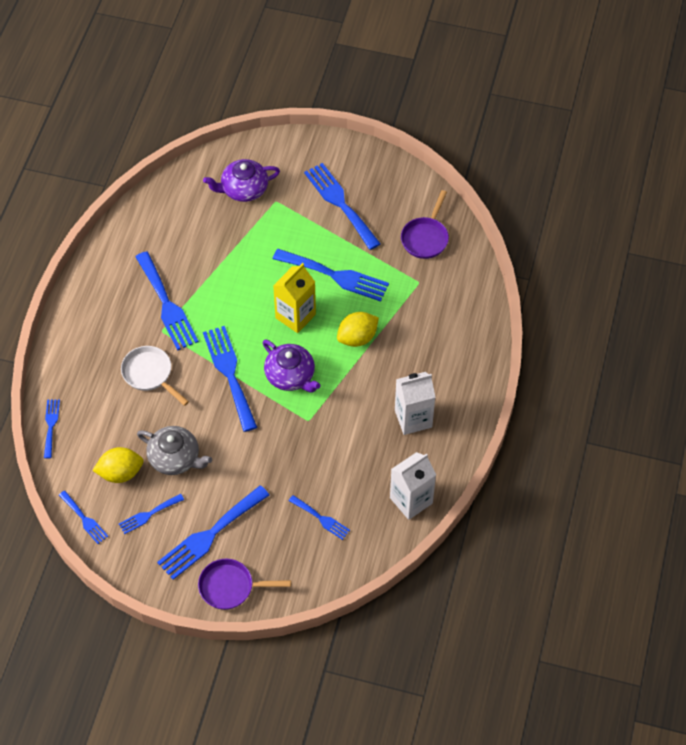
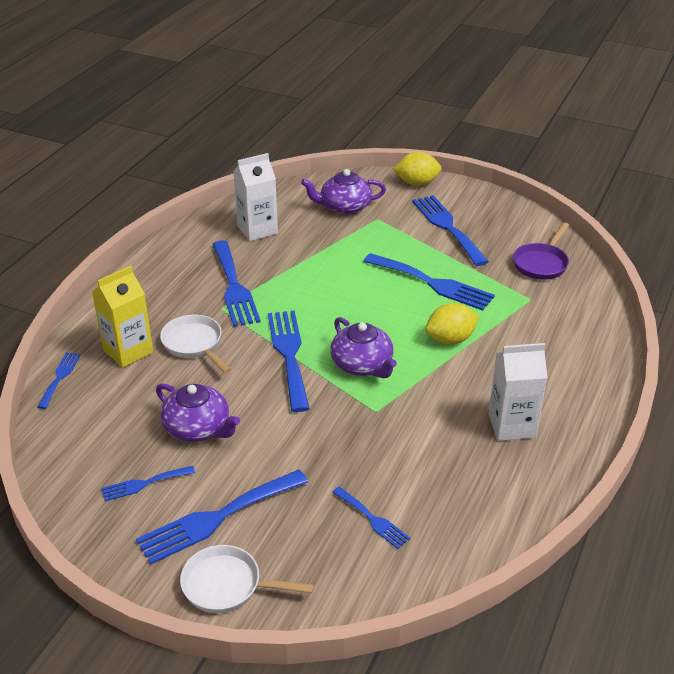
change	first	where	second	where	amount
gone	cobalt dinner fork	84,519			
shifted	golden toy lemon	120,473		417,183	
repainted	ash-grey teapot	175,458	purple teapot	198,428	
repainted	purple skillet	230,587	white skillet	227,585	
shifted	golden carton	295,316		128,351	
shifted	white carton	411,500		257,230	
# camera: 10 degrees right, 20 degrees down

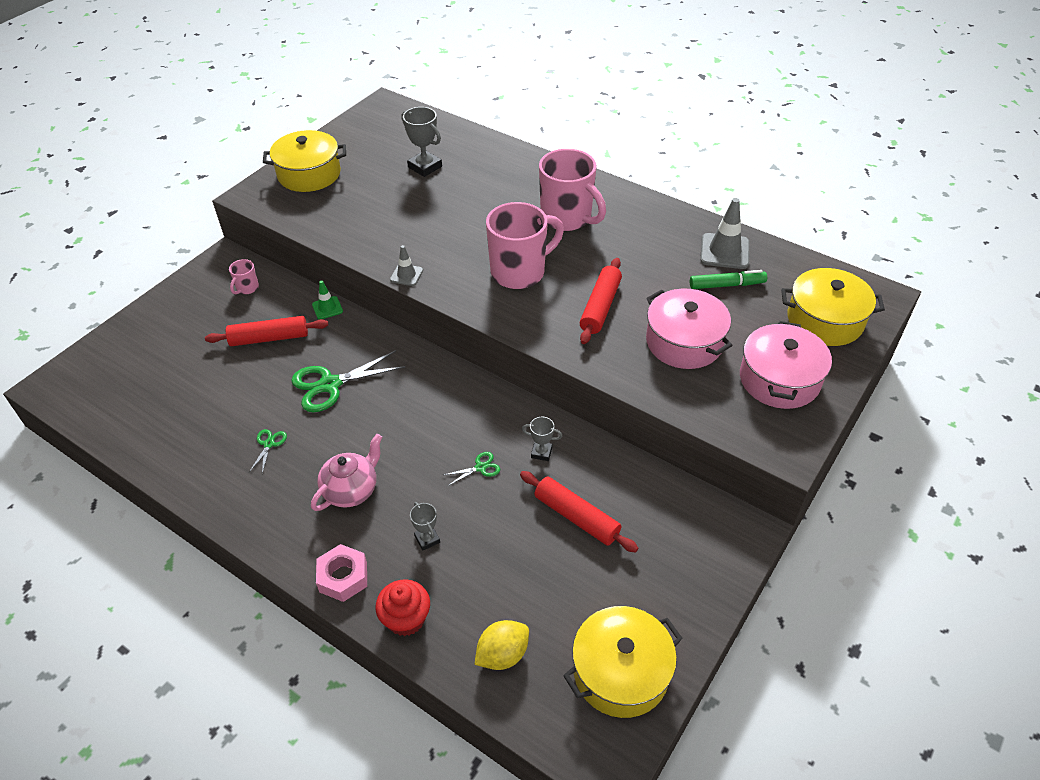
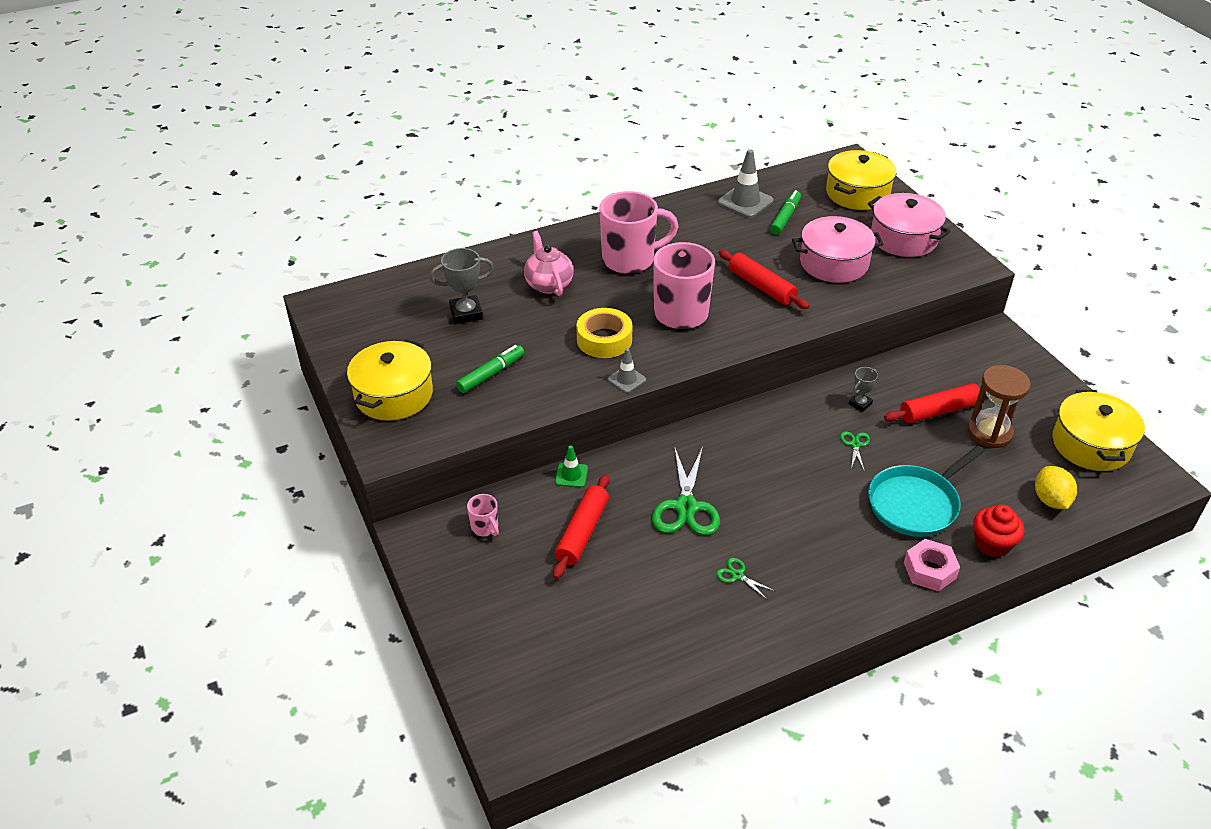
change	first	where	second	where	amount
shifted	rose-pink teapot	351,490		548,284	
swapped	ash-grey trophy	427,539	turquoise skillet	915,504	
new			leaf-green marker pen	491,374	
new			golden tape	604,340	
new			dark brown sand timer	989,432	
# camera: 60 degrees left, 5 degrees down

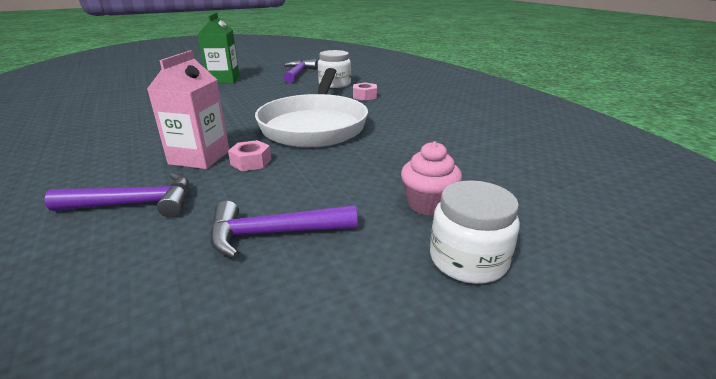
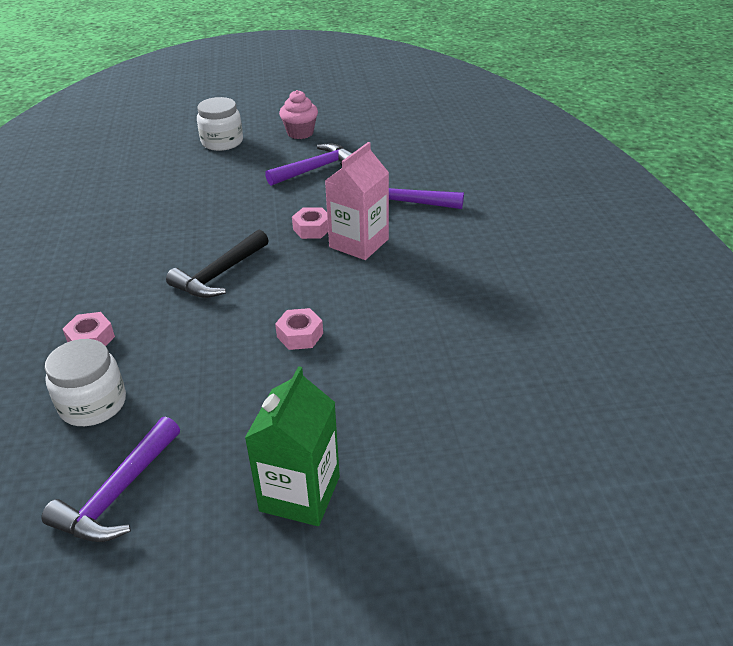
change	first	where	second	where	amount
rotated	purple claw hammer	273,234		316,169	45 degrees counterclockwise
swapped	white skillet	315,125	jet-black claw hammer	219,275	
shifted	rose-pink fairy cake	428,204		300,133	
new			rose-pink nut	300,335	
# camera: 160 degrees left, 10 degrees up

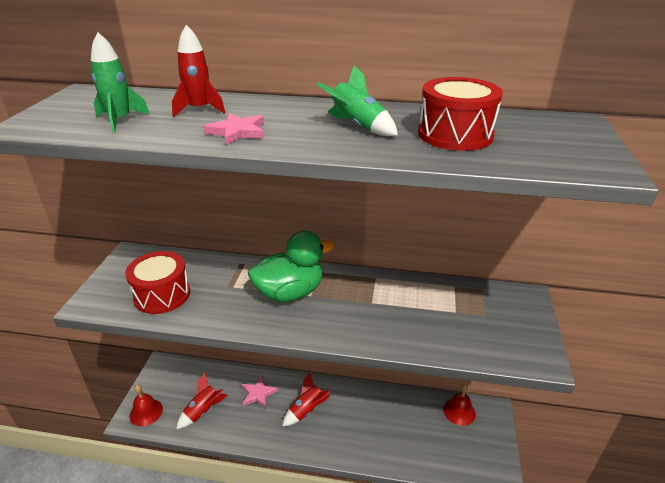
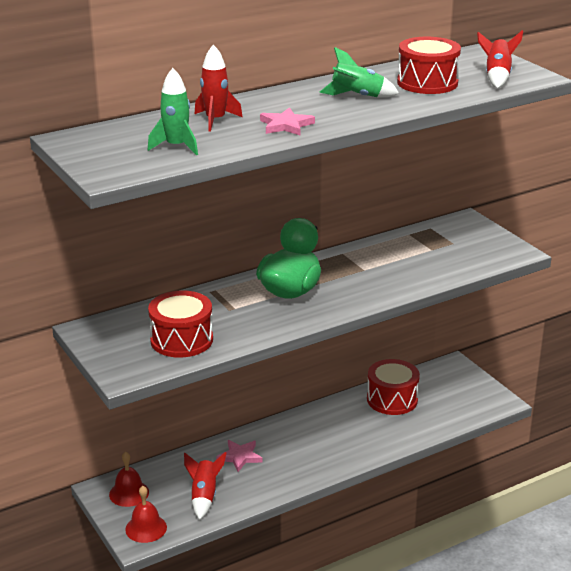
change	first	where	second	where	amount
shifted	scarlet toy rocket	307,410		497,77	
shifted	scarlet bell	459,411		129,493	
new			scarlet toy drum	392,399	
# camera: 40 degrees left, 5 degrees down

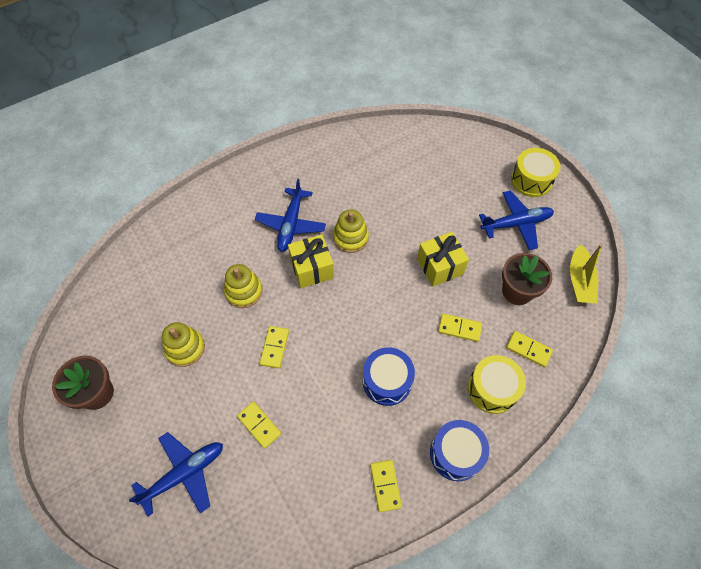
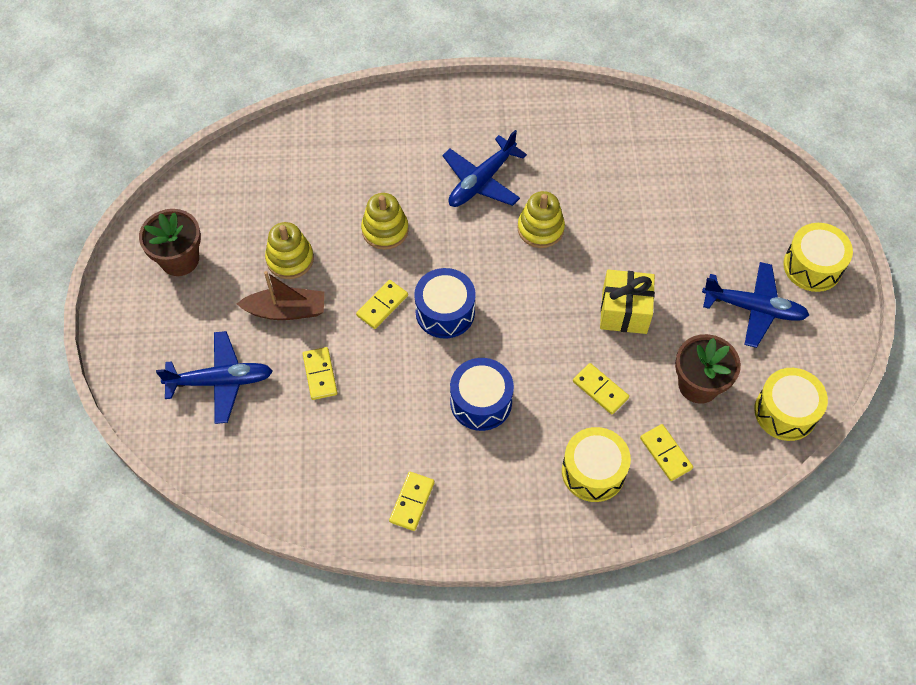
change	first	where	second	where	amount
gone	golden wrapped gift	312,269			
shifted	cobalt toy drum	456,453		445,312	
swapped	golden sailboat	579,281	golden toy drum	785,412	
new			dark brown sailboat	286,310	
# camera: 30 degrees right, 0 degrees up

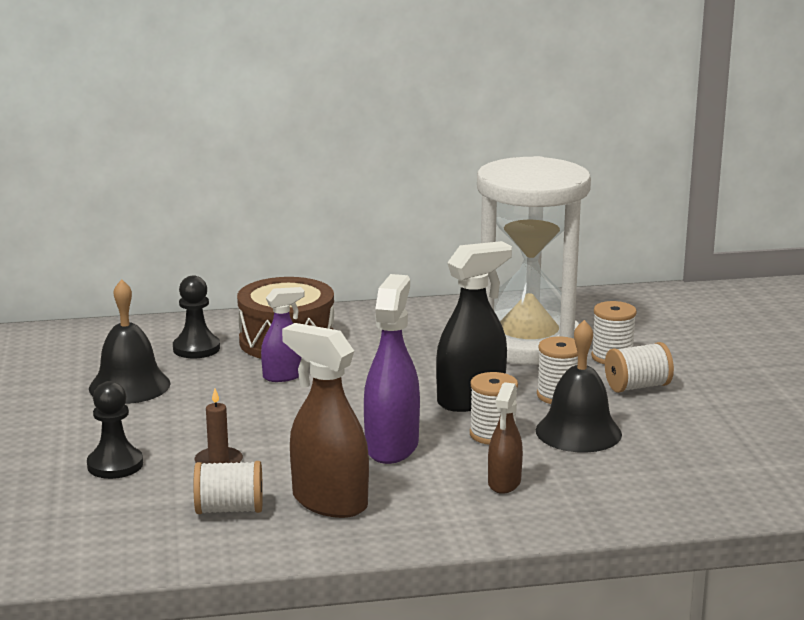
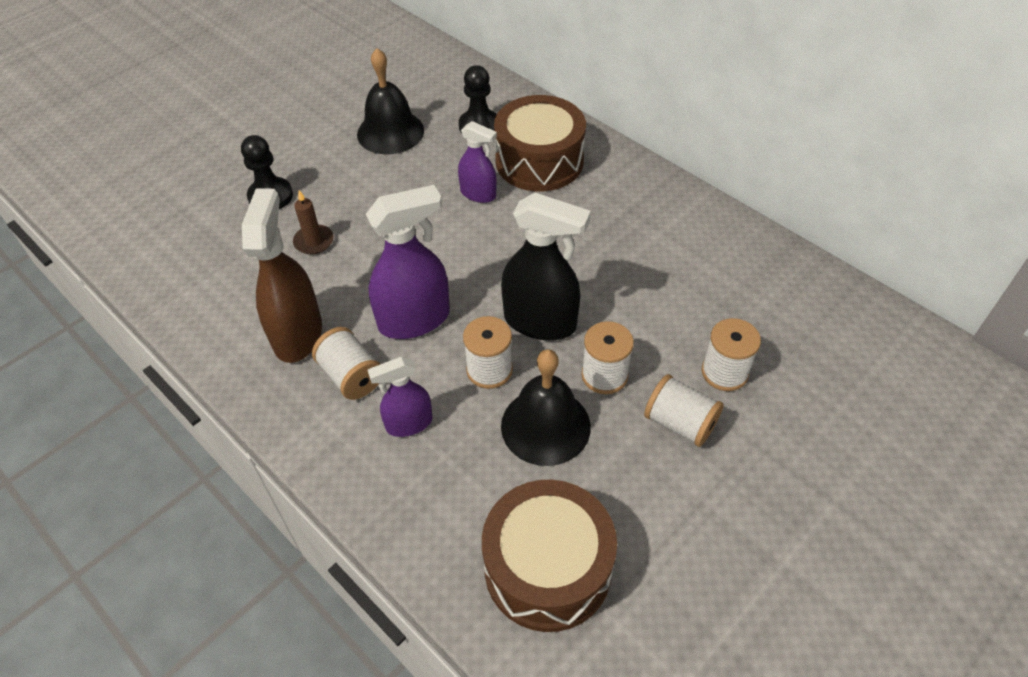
change	first	where	second	where	amount
shifted	white bobbin	229,509		351,376	
gone	white sand timer	527,343			
repainted	dark brown sprayer	504,483	purple sprayer	408,424	
new			dark brown toy drum	547,568	
# camera: 55 degrees right, 30 degrees up

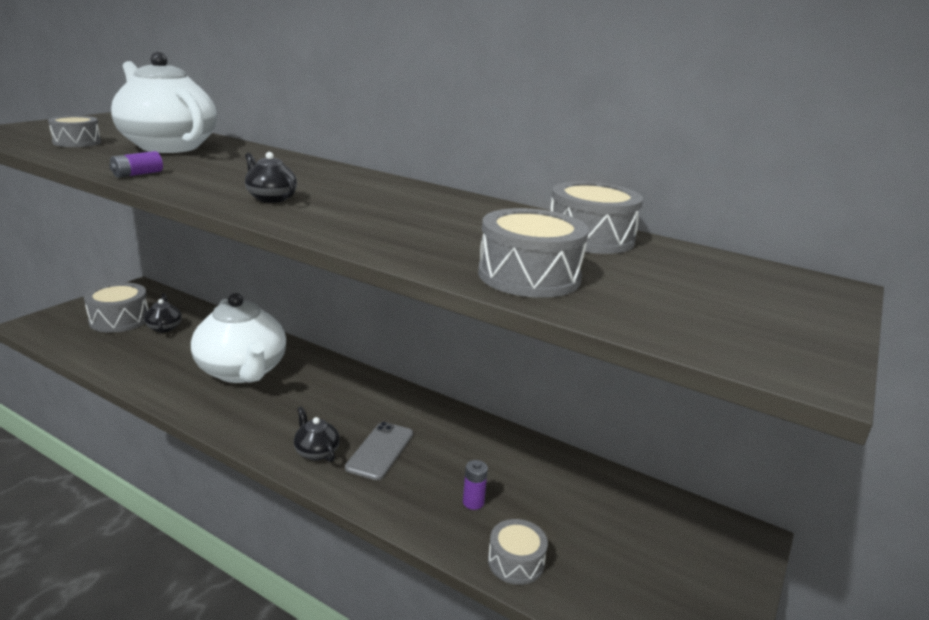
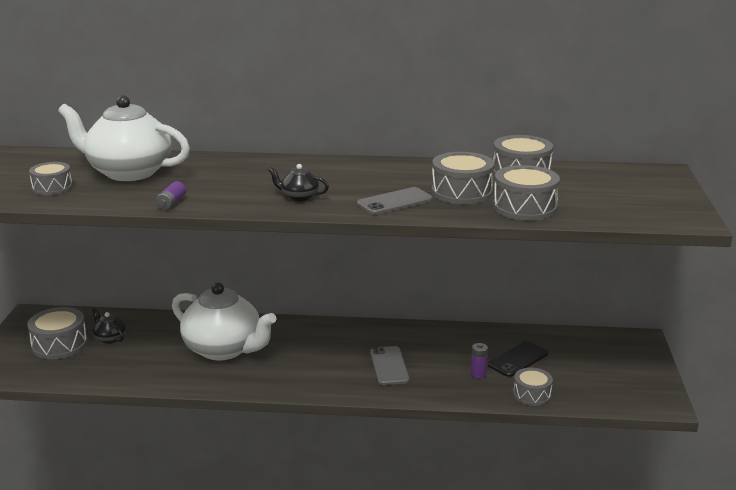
change	first	where	second	where	amount
gone	jet-black teapot	316,452			
new			ash-grey phone	394,202	
new			ash-grey toy drum	461,192	
new			jet-black phone	518,359	
# camera: 25 degrees left, 0 degrees up

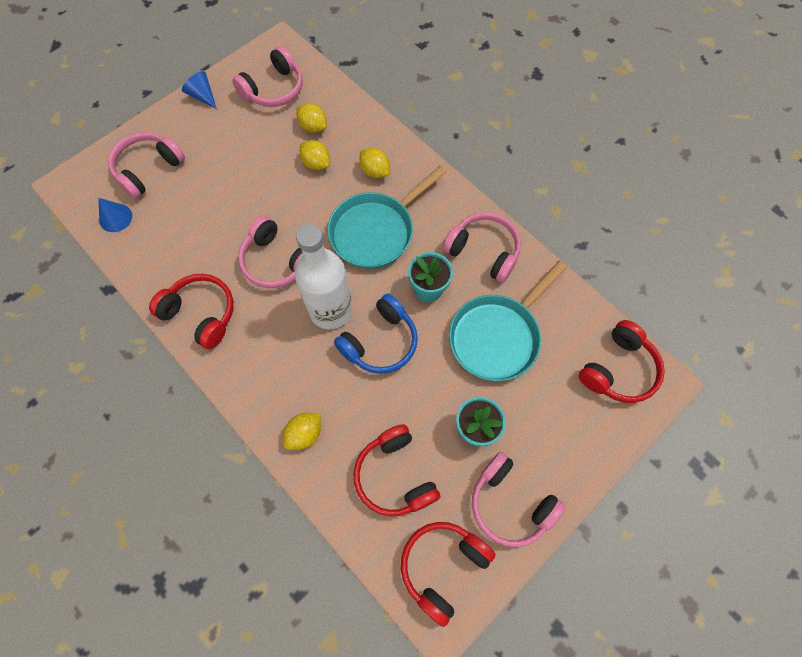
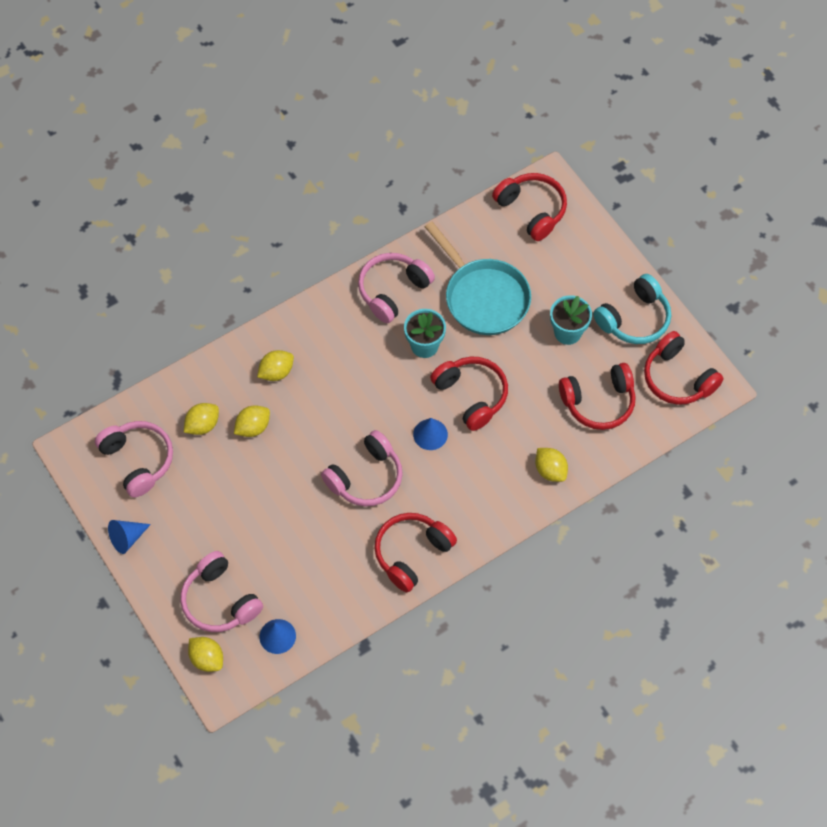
change	first	where	second	where	amount
swapped	white flask	330,310	cobalt cone	430,434	
gone	turquoise skillet	376,231			
repainted	cobalt headphones	380,342	scarlet headphones	471,395	
repainted	rose-pink headphones	510,503	turquoise headphones	634,319	
new			golden toy lemon	207,659	
# camera: 80 degrees left, 5 degrees down

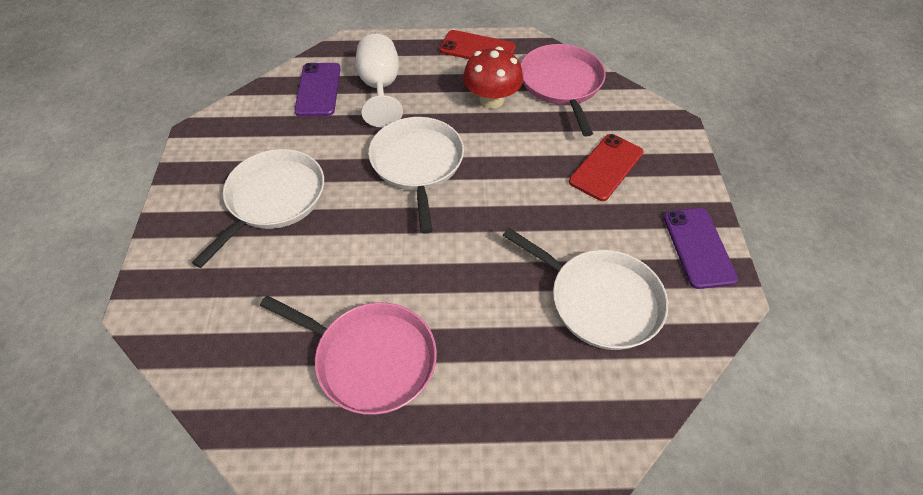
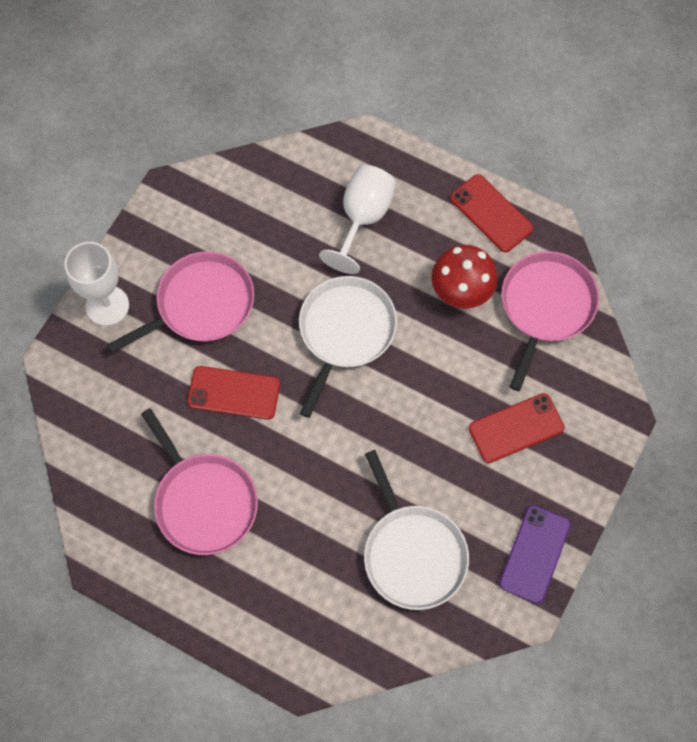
change	first	where	second	where	amount
repainted	white skillet	273,199	rose-pink skillet	201,304	
gone	purple phone	318,89			
new			white goblet	107,306	
new			scarlet phone	234,393	
# camera: 30 degrees right, 15 degrees up

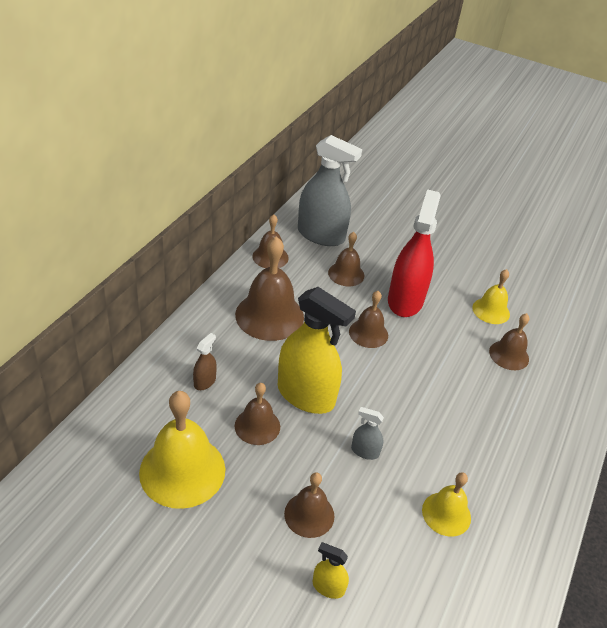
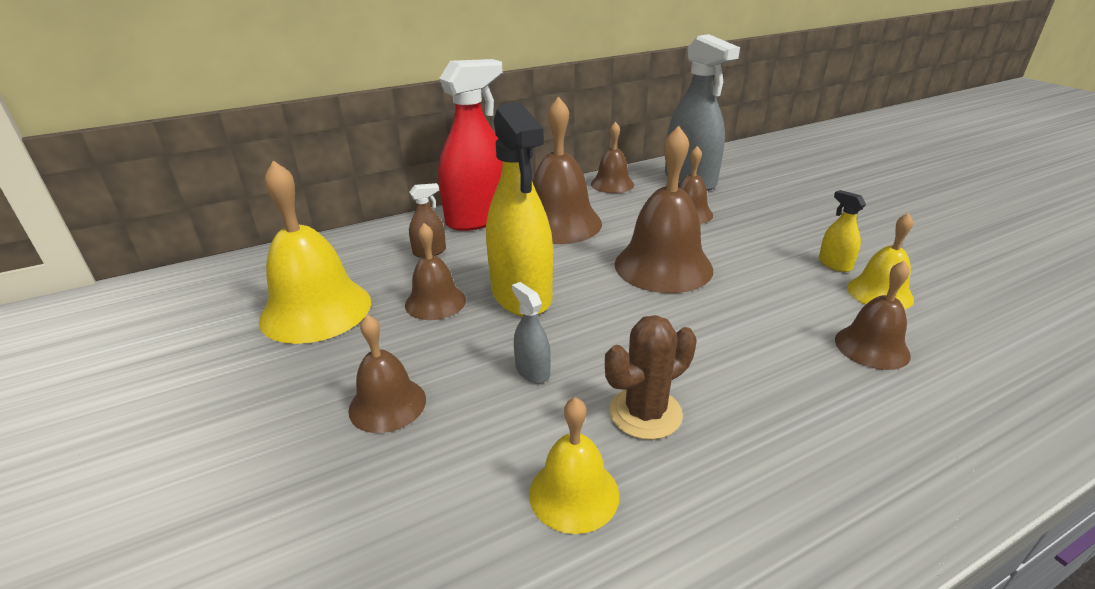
change	first	where	second	where	amount
shifted	golden sprayer	328,587		834,264	
scaled	dark brown bell	368,333		663,266	x1.74
shifted	scarlet sprayer	405,300		478,218	
new			dark brown prickly plant	645,413	
# camera: 40 degrees right, 10 degrees down

